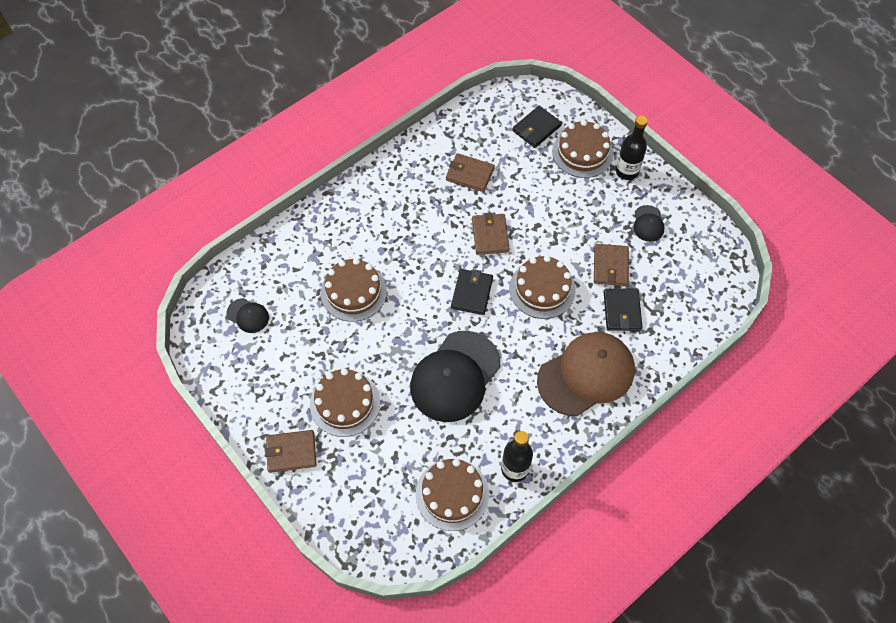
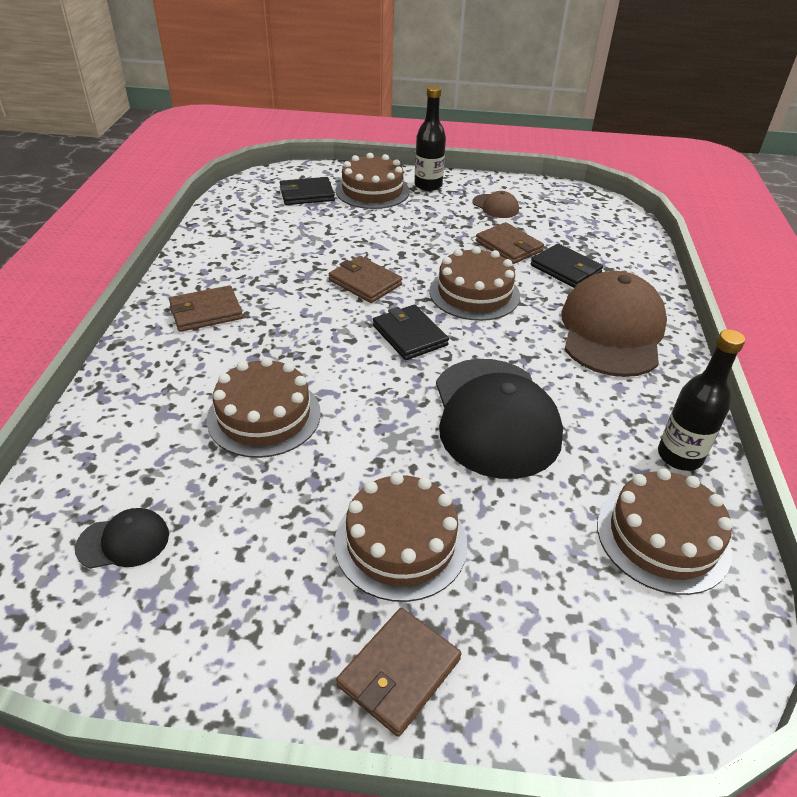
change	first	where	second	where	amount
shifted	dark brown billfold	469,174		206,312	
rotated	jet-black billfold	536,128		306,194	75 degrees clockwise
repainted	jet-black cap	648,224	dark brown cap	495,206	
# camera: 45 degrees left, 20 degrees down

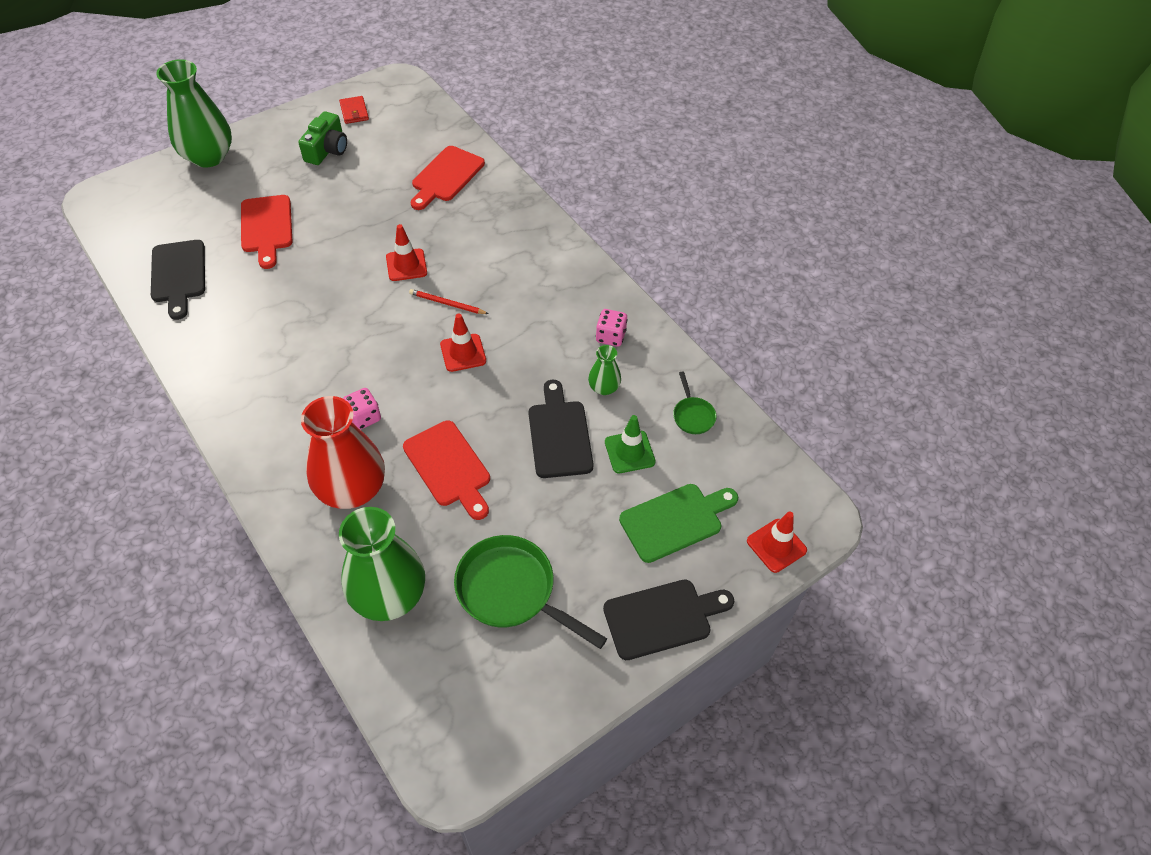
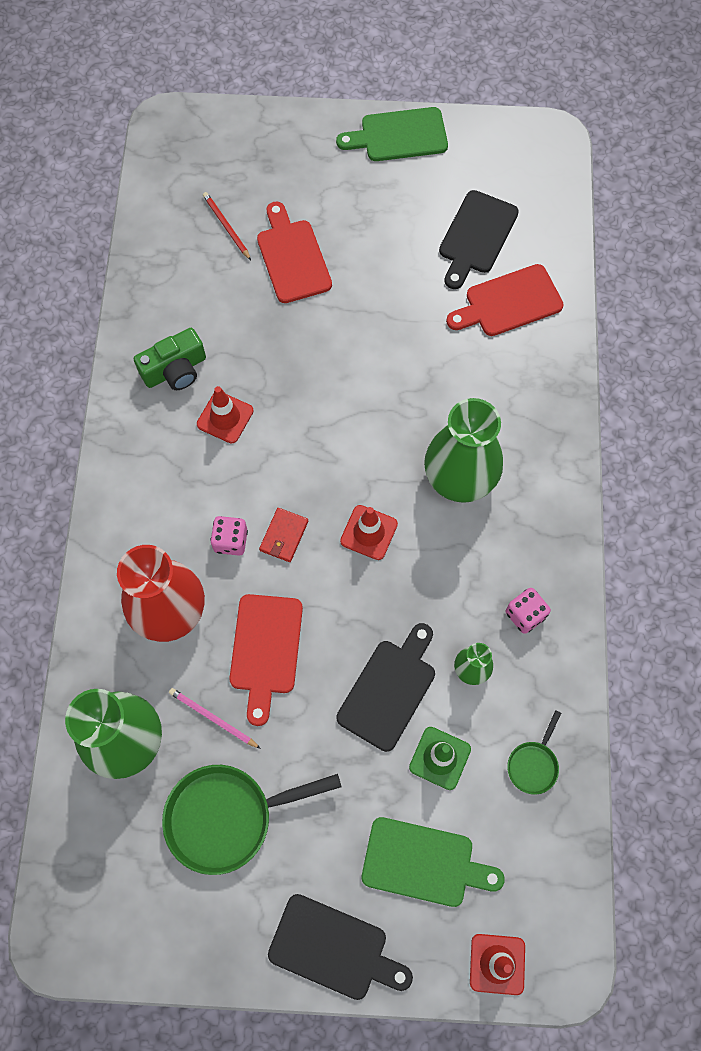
change	first	where	second	where	amount
shifted	jet-black chopping board	178,275		476,236	
shifted	leaf-green tall vase	208,156		460,477	
rotated	scarlet chopping board	267,227		292,257	135 degrees clockwise
shifted	leaf-green compact camera	327,150		175,370	
shifted	scarlet billfold	354,112		284,536	
shifted	scarlet road cone	406,265		225,417	
shifted	scarlet pencil	447,303		226,226	
rotated	leaf-green skillet	511,591		227,817	90 degrees counterclockwise
new			rose-pink pencil	213,718	
new			leaf-green chopping board	399,136	
# camera: 40 degrees right, 15 degrees up

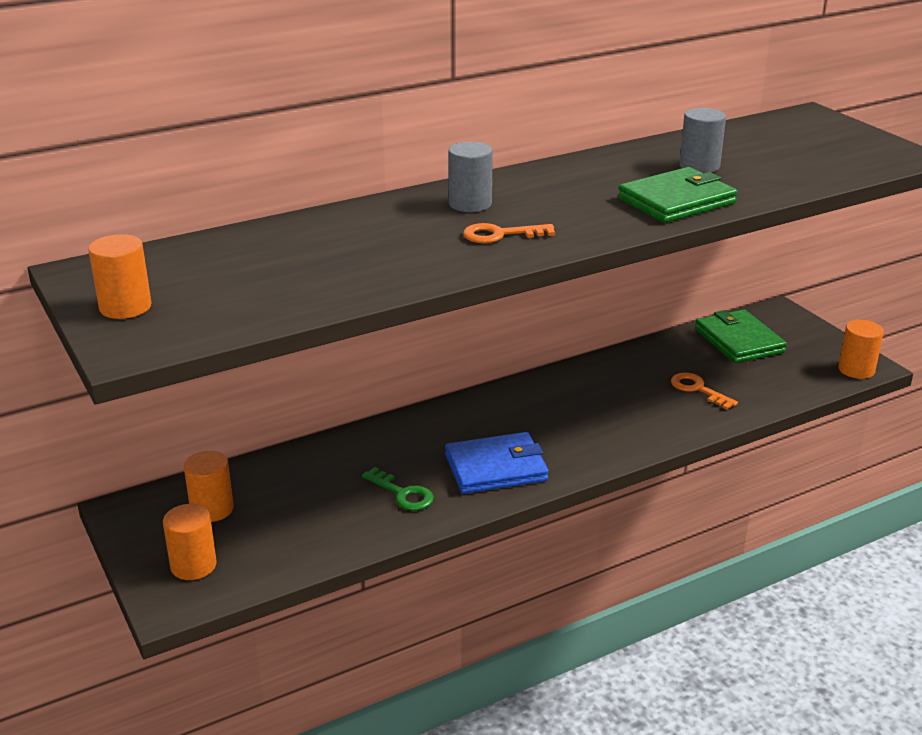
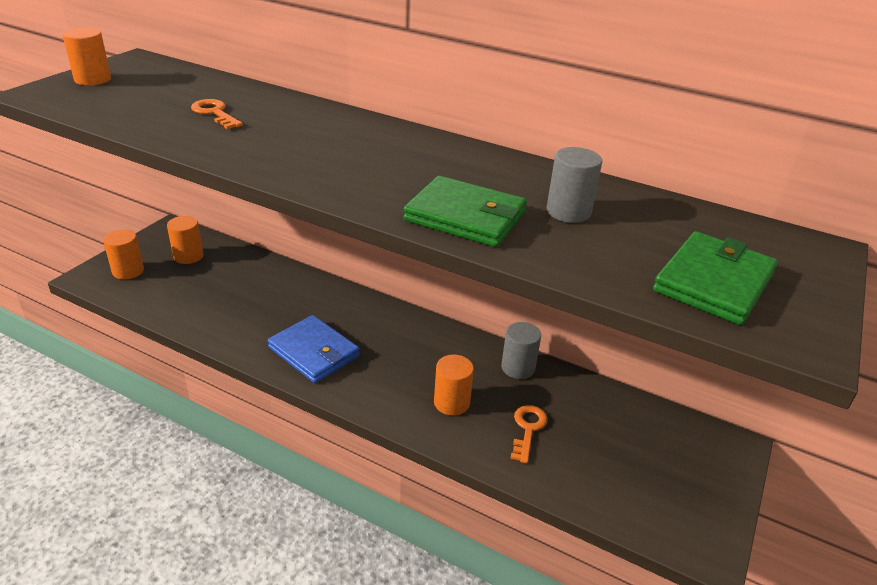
change	first	where	second	where	amount
gone	leaf-green latchkey	403,493			
shifted	ash-grey cylinder	470,204		518,367	
shifted	bright orange latchkey	500,235		215,113	
shifted	leaf-green billfold	739,340		714,282	
shifted	bright orange cylinder	856,370		451,402	
# camera: 55 degrees right, 5 degrees up

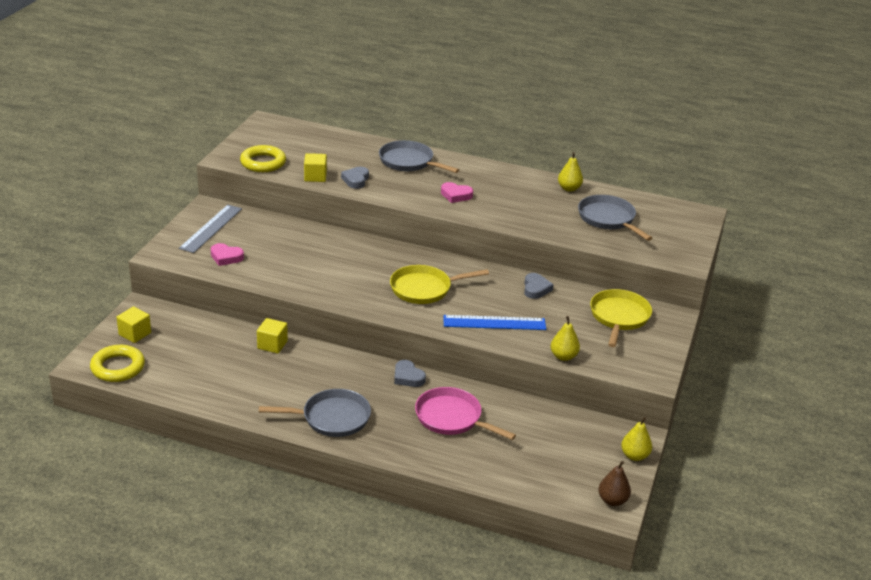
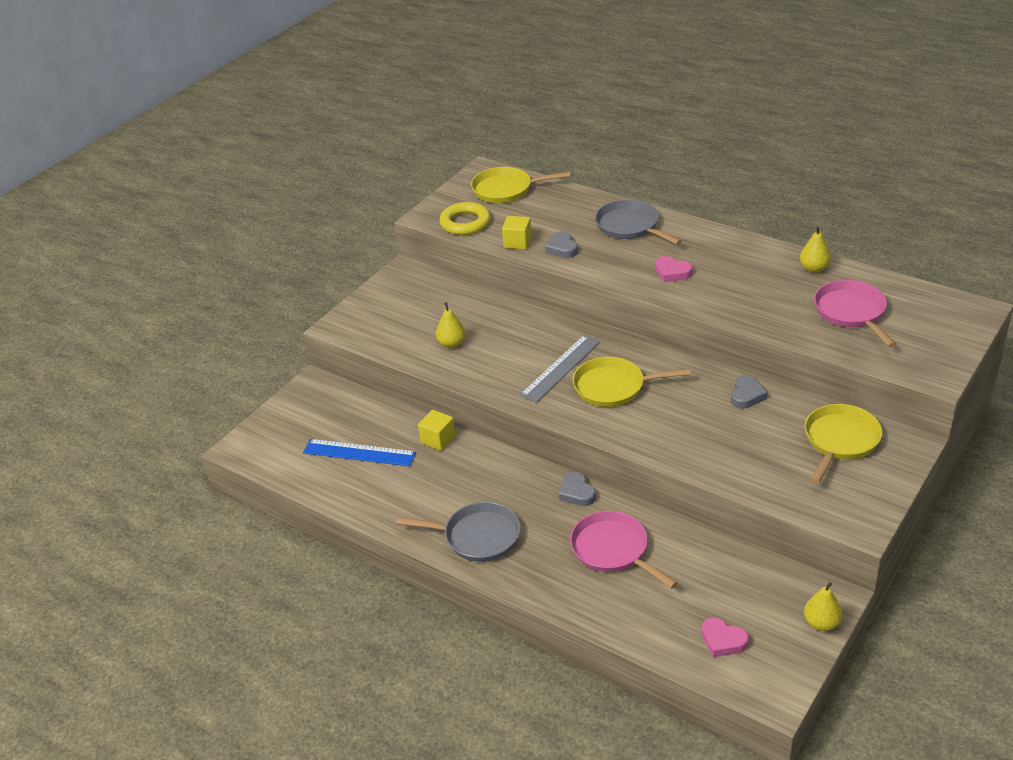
change	first	where	second	where	amount
gone	golden torus	118,367			
gone	golden cube	135,334			
shifted	ash-grey straightedge	211,228		560,368	
shifted	rose-pink love heart	226,257		723,640	
rotated	ash-grey love heart	356,180		562,248	45 degrees counterclockwise
shifted	cobalt straightedge	494,322		359,452	
shifted	golden pear fruit	563,356		452,344	
repainted	ash-grey skillet	608,219	rose-pink skillet	851,312	
gone	dark brown pear fruit	612,500			
new			golden skillet	506,190	
# camera: 20 degrees right, 5 degrees up

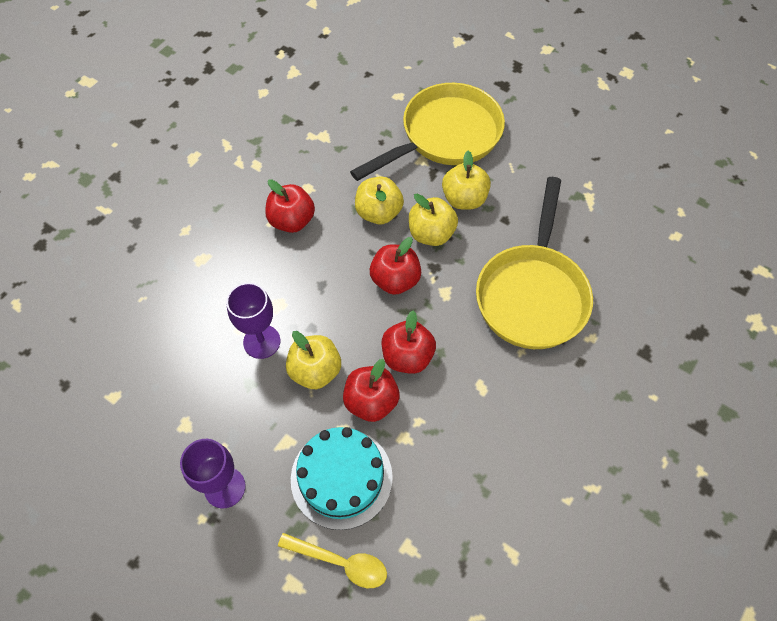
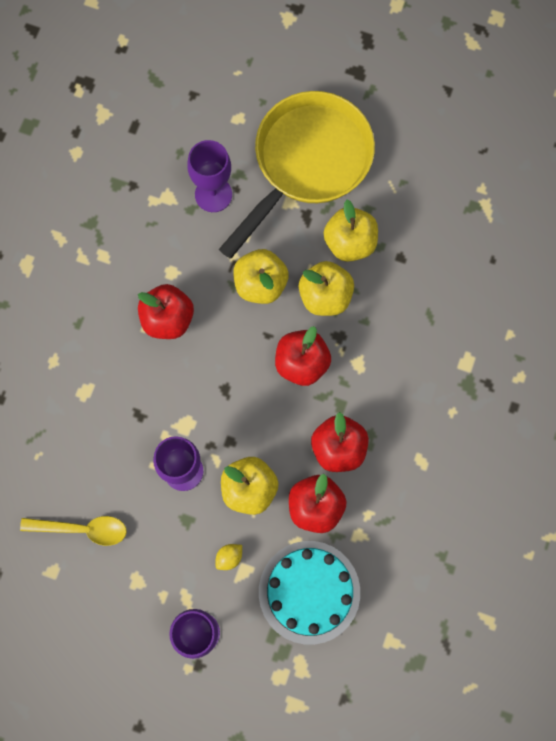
change	first	where	second	where	amount
shifted	golden teaspoon	341,562		83,529	
gone	golden skillet	532,294			
new			purple goblet	213,194	
new			golden toy lemon	229,557	
# camera: 15 degrees left, 15 degrees up

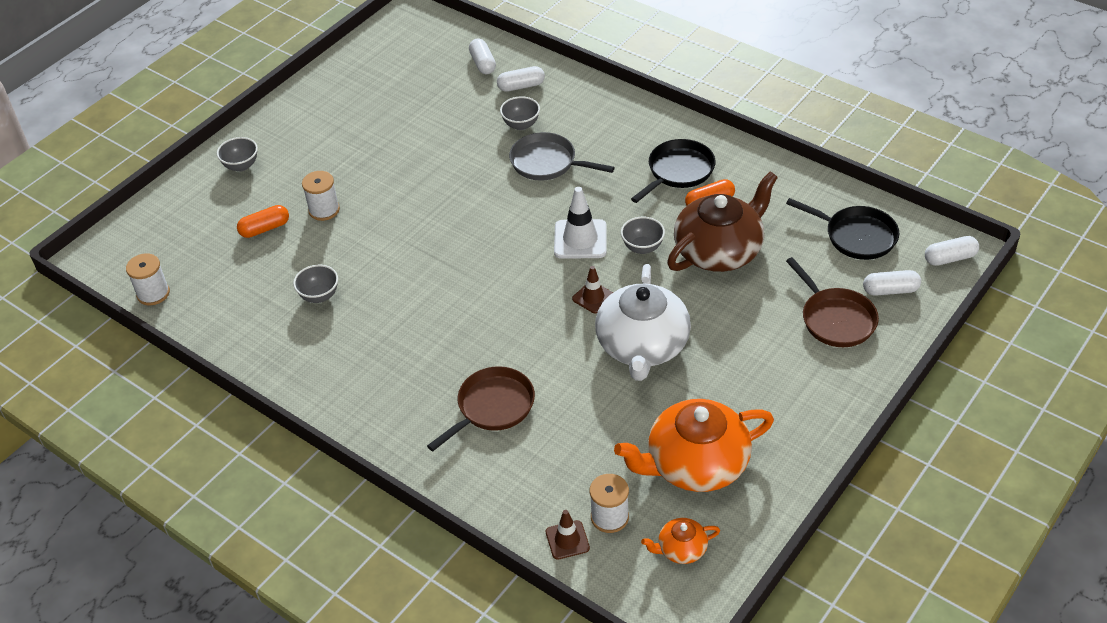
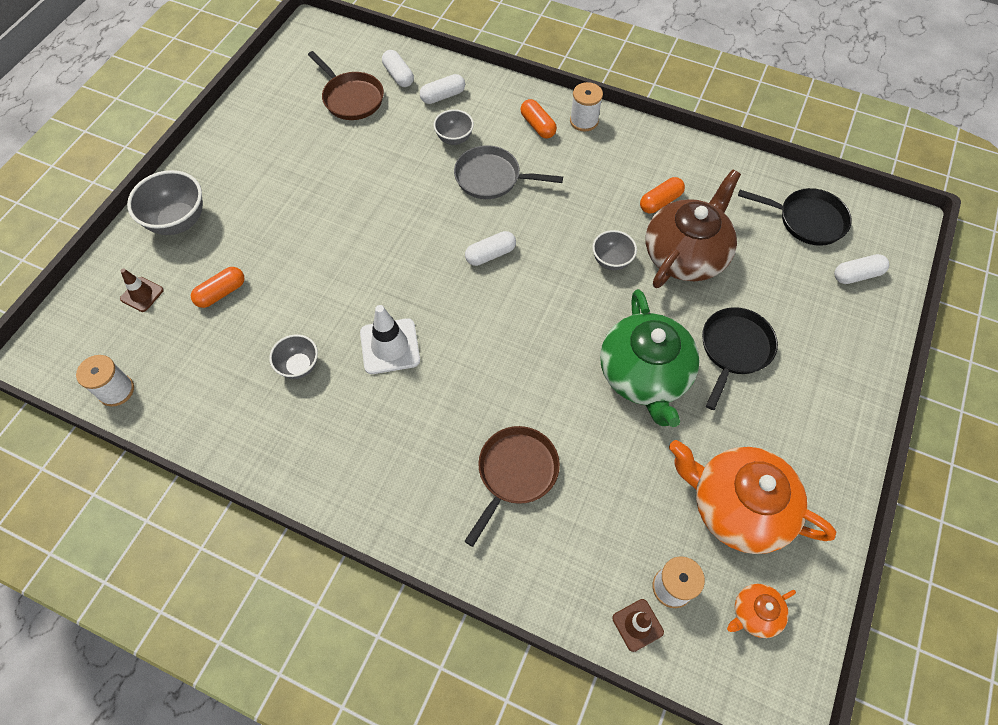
change	first	where	second	where	amount
scaled	ash-grey bowl	241,166		178,221	x1.66
shifted	white bobbin	324,210		584,121	
shifted	white road cone	580,239		390,346	
shifted	dark brown road cone	593,297		142,294	
repainted	white teapot	642,346	leaf-green teapot	644,375	
rotated	bright orange teapot	695,464		737,506	60 degrees clockwise
shifted	jet-black skillet	678,171		734,349	
shifted	dark brown skillet	835,319		351,98	
shifted	white capsule	950,258		490,254	
new			bright orange capsule	538,126	
# camera: 15 degrees left, 15 degrees up

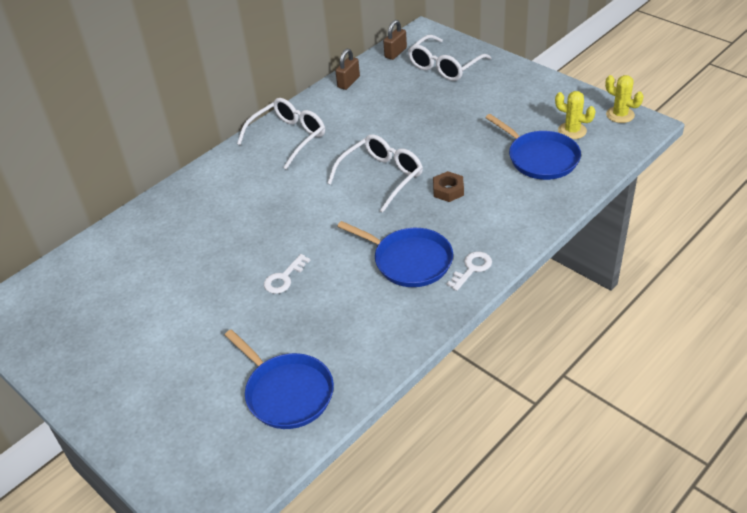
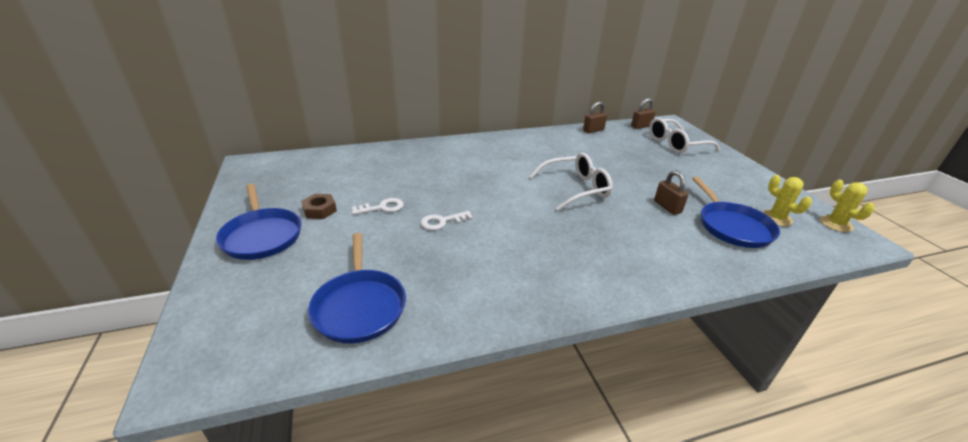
change	first	where	second	where	amount
gone	white glasses	288,138			
shifted	cobalt skillet	409,261		262,235	
shifted	dark brown nut	448,190		320,210	
shifted	white latchkey	472,269		382,207	
new			dark brown padlock	667,207	
# camera: 25 degrees right, 10 degrees down

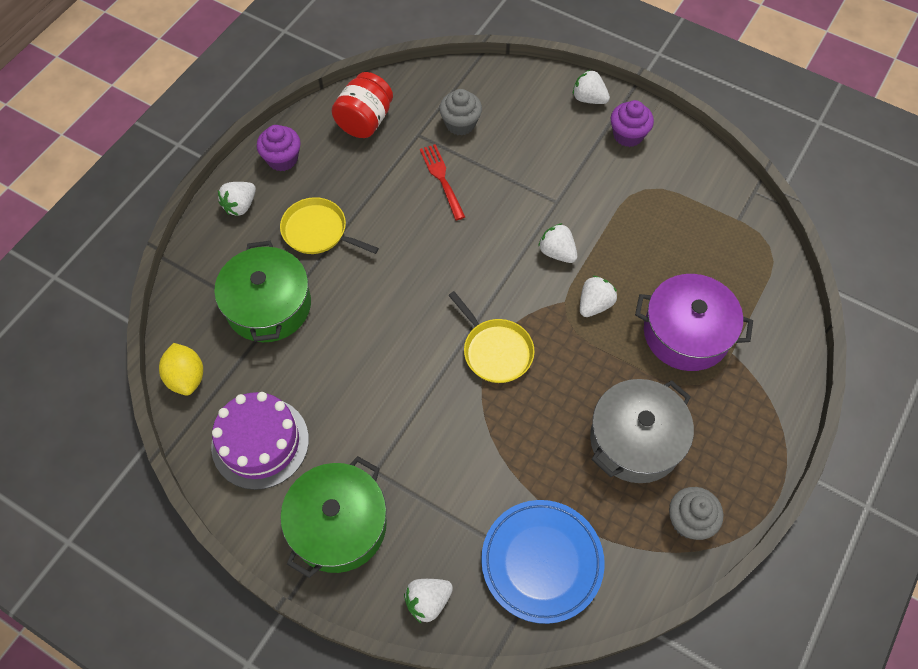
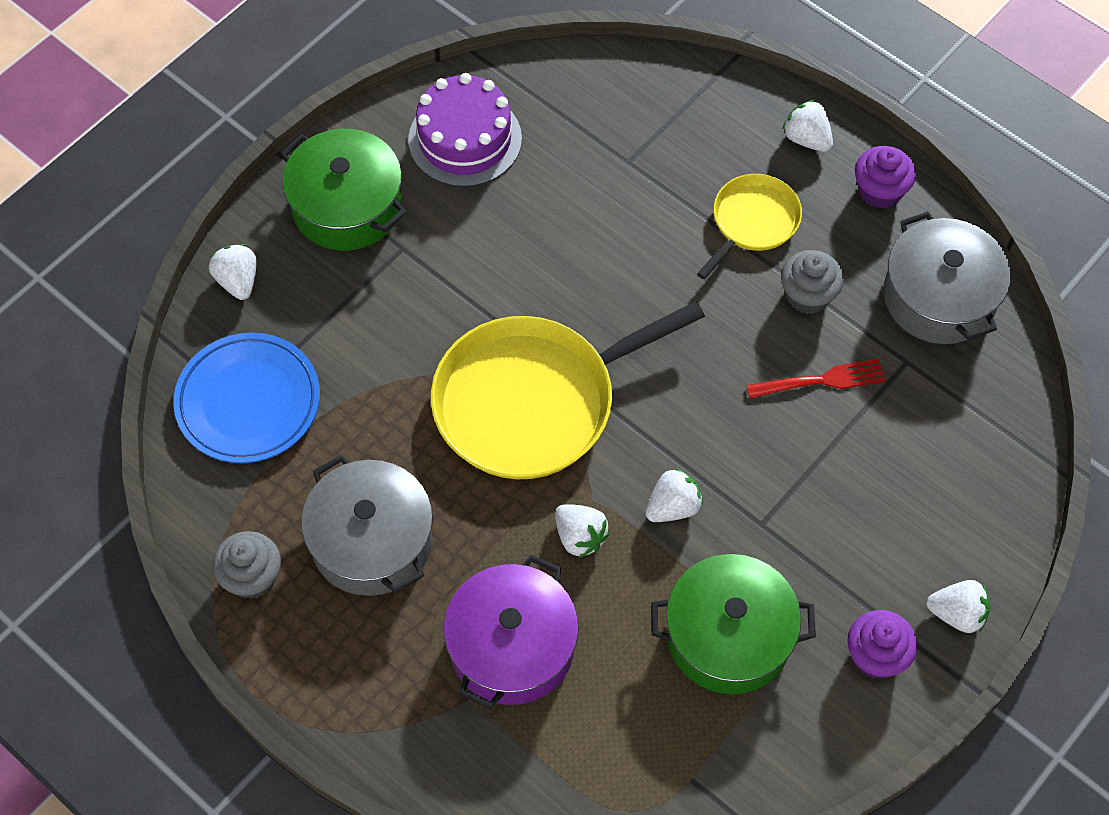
change	first	where	second	where	amount
gone	golden toy lemon	186,377			
shifted	leaf-green pot	268,305		728,636	
swapped	scarlet jar	365,121	ash-grey pot	939,296	
shifted	ash-grey fairy cake	460,124		808,295	
scaled	golden skillet	495,351		533,401	x1.93
rotated	white berry	589,98		957,614	60 degrees clockwise
# camera: 100 degrees right, 0 degrees up

